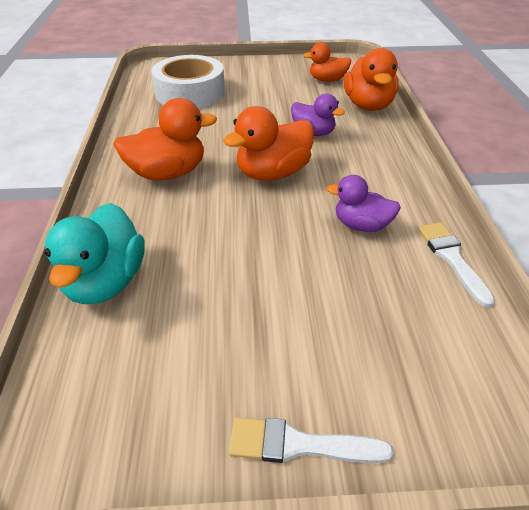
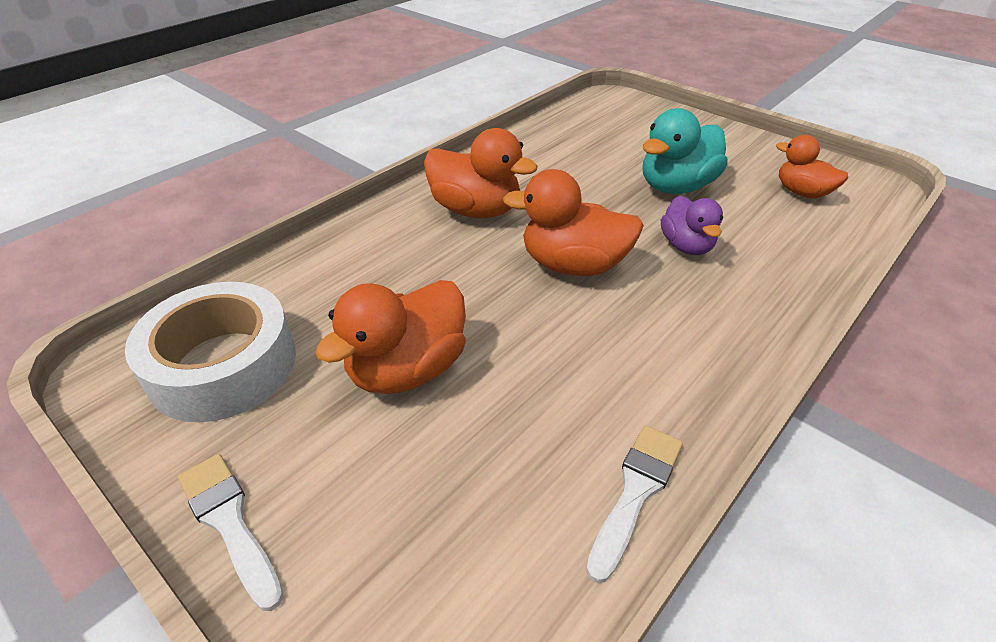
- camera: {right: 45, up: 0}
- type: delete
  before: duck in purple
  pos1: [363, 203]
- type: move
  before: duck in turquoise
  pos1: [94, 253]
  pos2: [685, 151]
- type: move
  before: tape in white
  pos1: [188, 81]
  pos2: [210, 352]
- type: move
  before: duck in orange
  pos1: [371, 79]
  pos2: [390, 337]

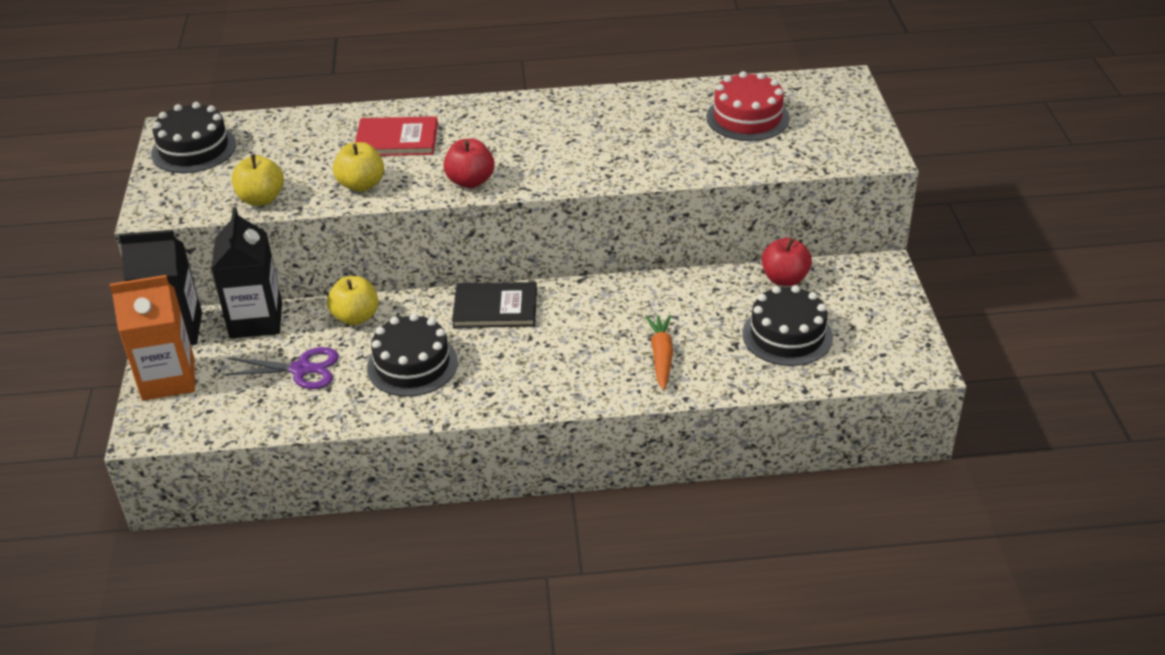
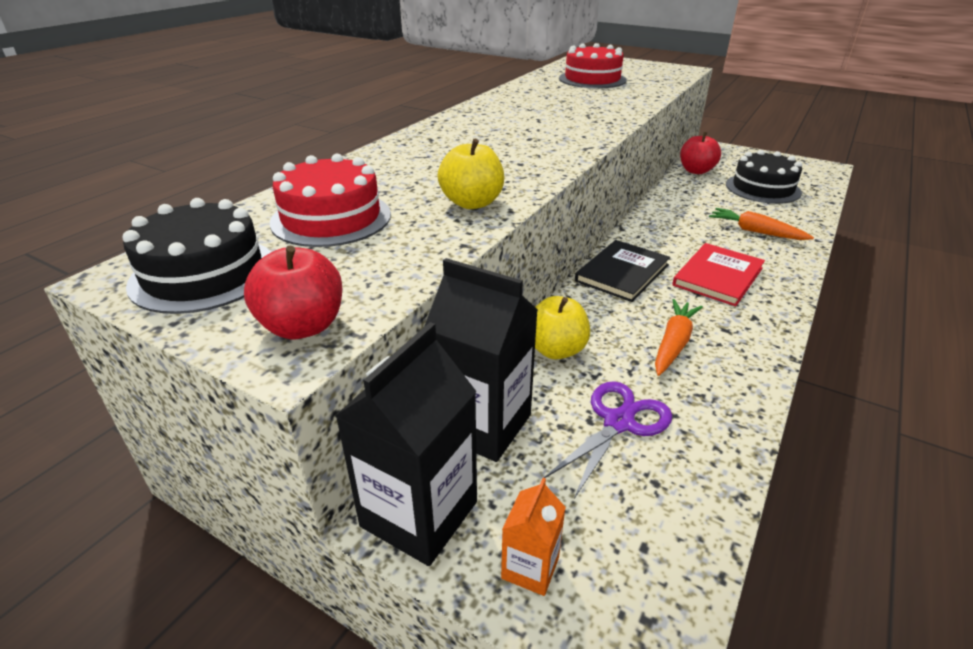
- camera: {right: -55, up: -5}
- type: delete
  before: apple in yellow
  pos1: [258, 180]
- type: insert
  after: cake in red
  pos2: [330, 200]
- type: move
  before: book in red
  pos1: [396, 136]
  pos2: [718, 274]
- type: move
  before: apple in red
  pos1: [469, 163]
  pos2: [293, 292]
- type: replace
  before: cake in black
  after: carrot in orange
  pos1: [412, 354]
  pos2: [679, 337]
- type: resize
  before: carton in orange
  pos1: [152, 338]
  pos2: [533, 537]
  scale: 0.49

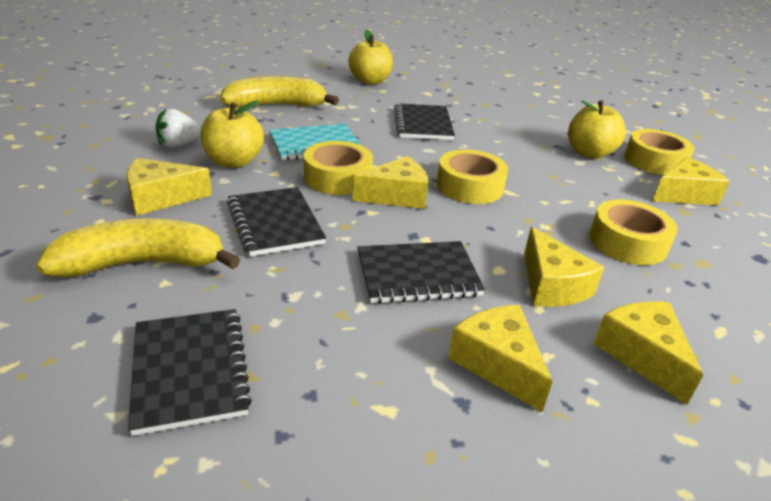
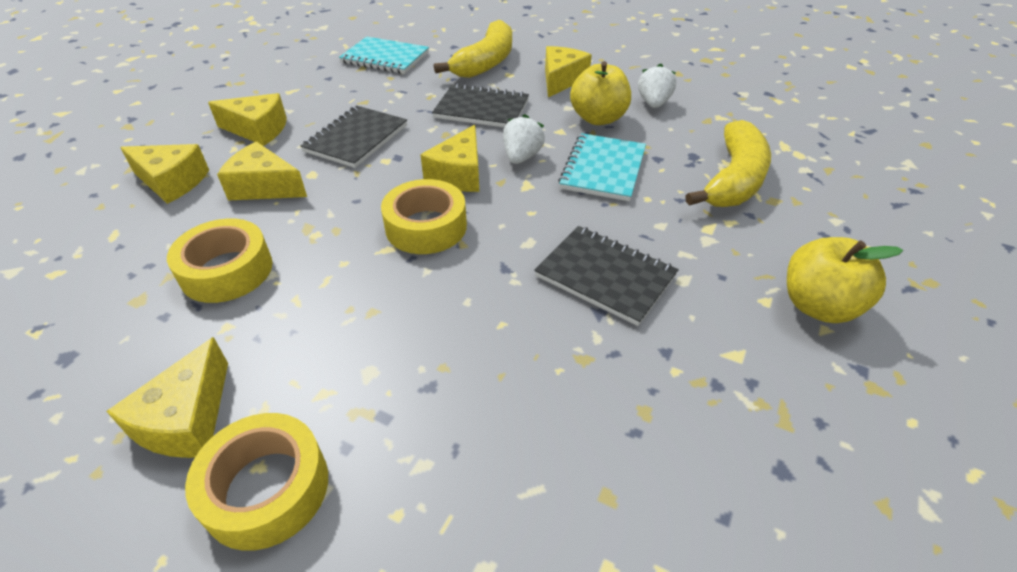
- camera: {right: 130, up: 10}
- type: delete
  before: apple in yellow
  pos1: [597, 129]
- type: replace
  before: tape in yellow
  after: strawberry in white
  pos1: [338, 168]
  pos2: [524, 139]
- type: recolor
  before: notebook in black
  after: notebook in turquoise
  pos1: [190, 372]
  pos2: [384, 55]

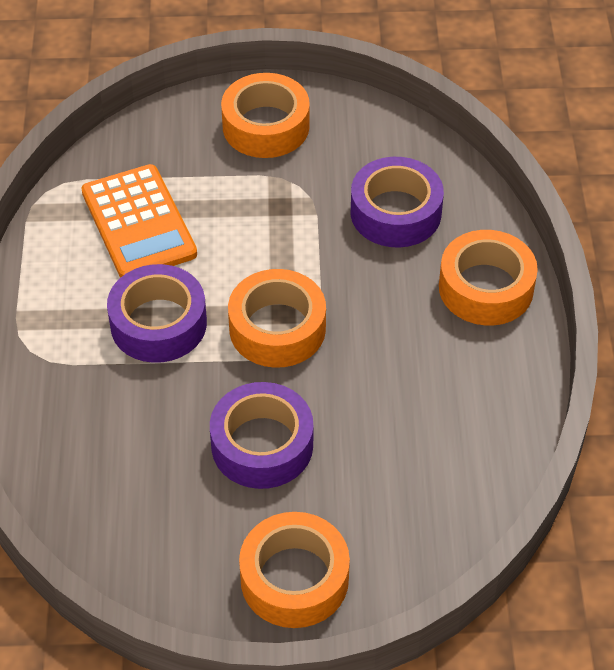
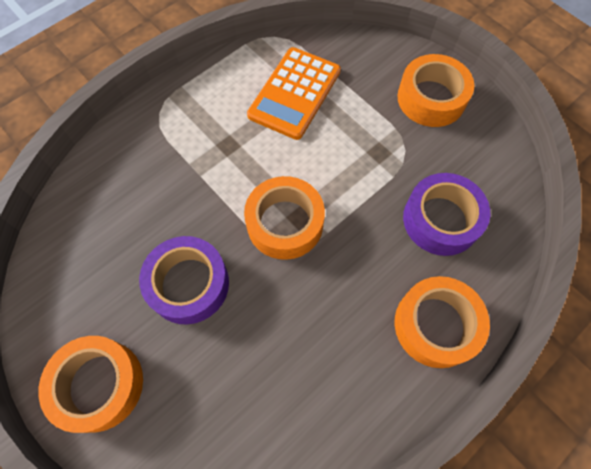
- camera: {right: 50, up: 15}
- type: delete
  before: tape in purple
  pos1: [157, 313]

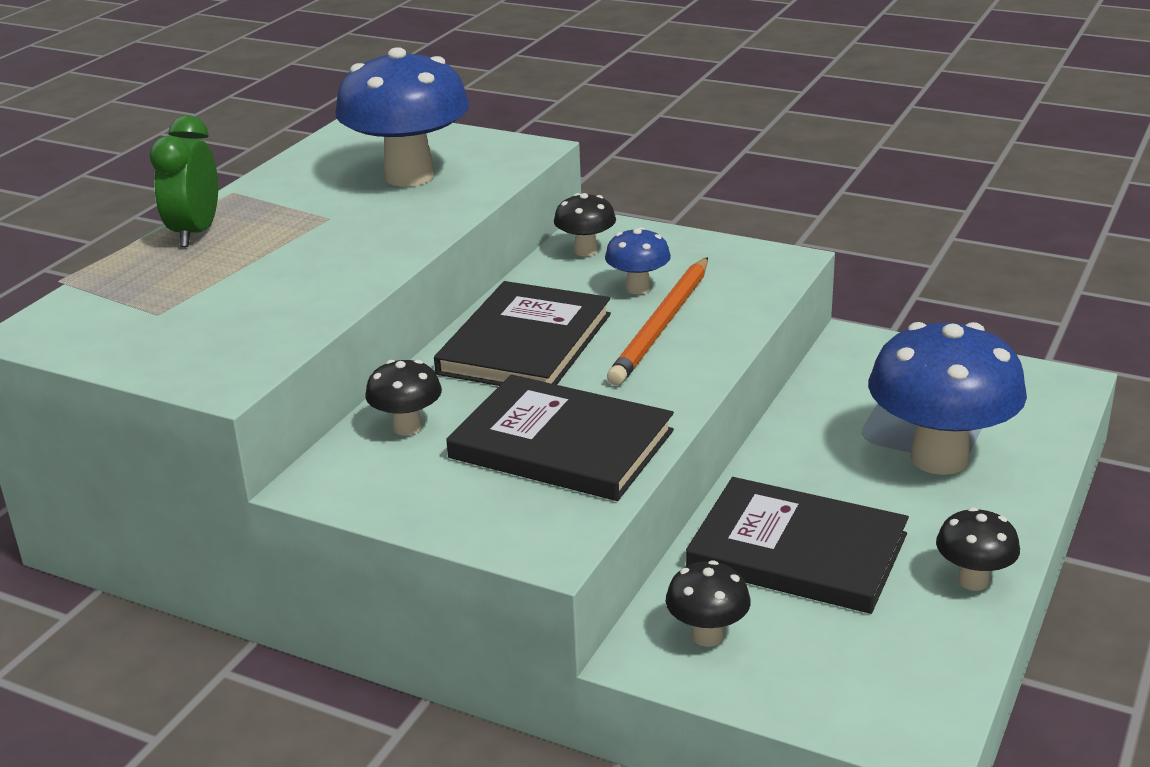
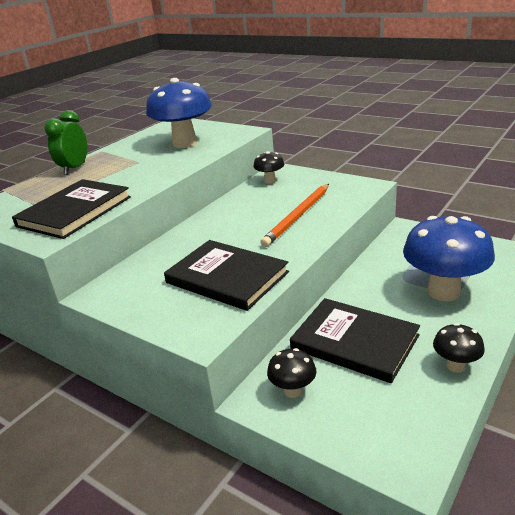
- camera: {right: 10, up: 0}
- type: delete
  before: mushroom in black
  pos1: [403, 398]
- type: delete
  before: mushroom in blue
  pos1: [638, 261]
- type: move
  before: book in black
  pos1: [522, 333]
  pos2: [71, 209]

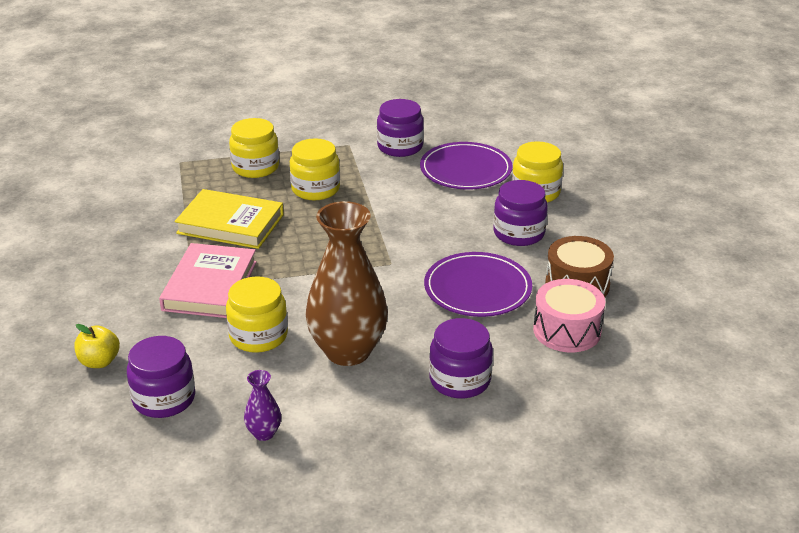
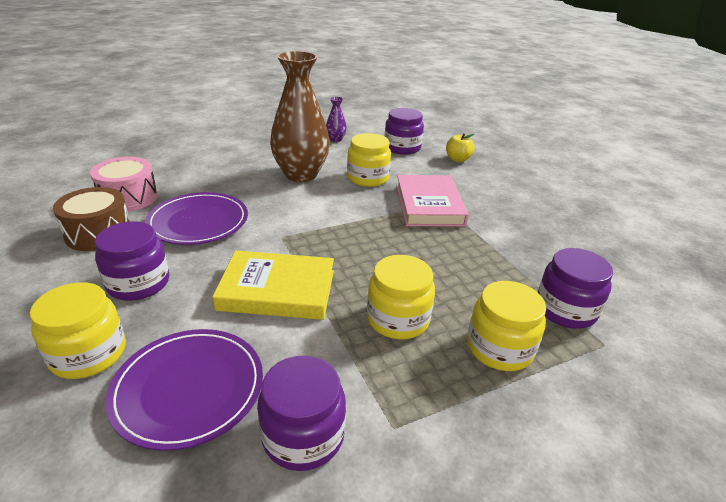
- camera: {right: 165, up: 0}
- type: move
  before: book in yellow
  pos1: [229, 219]
  pos2: [273, 285]
- type: move
  before: jar in purple
  pos1: [461, 358]
  pos2: [575, 288]

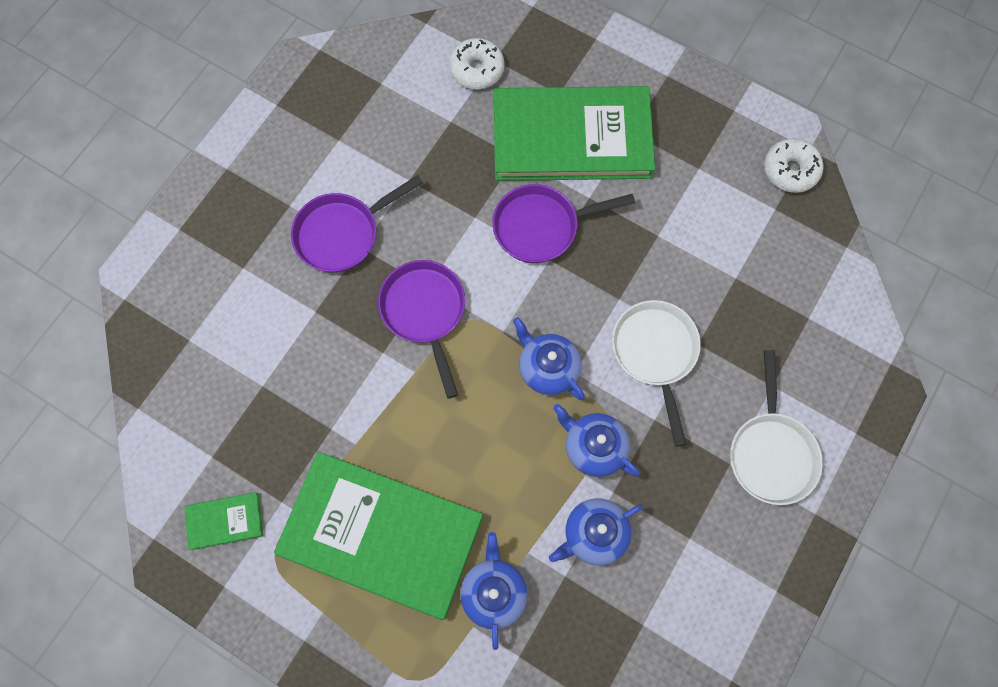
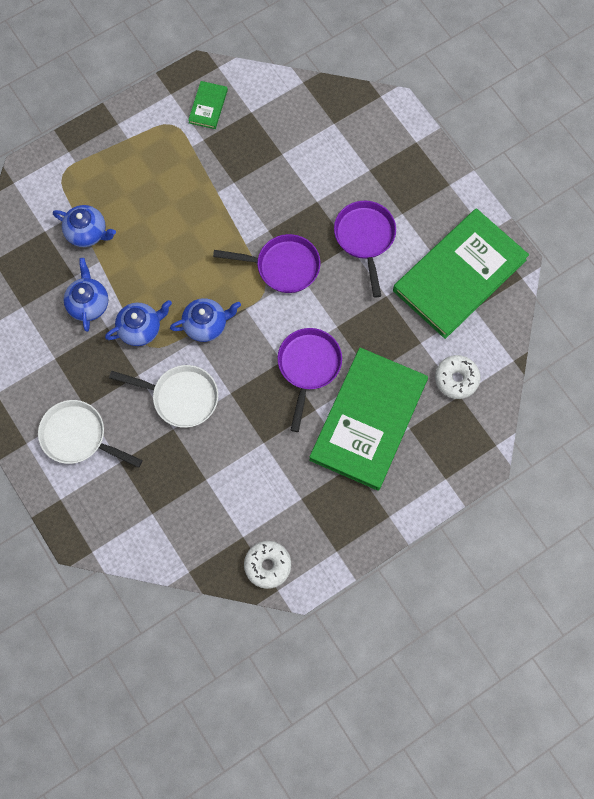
- camera: {right: 115, up: 0}
- type: move
  before: book in green
  pos1: [378, 536]
  pos2: [461, 273]

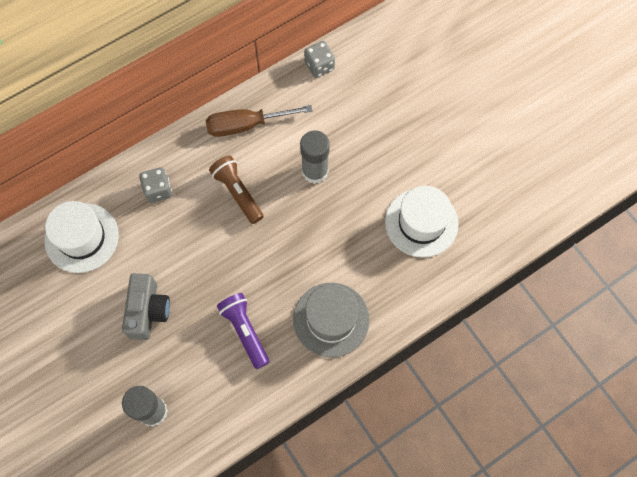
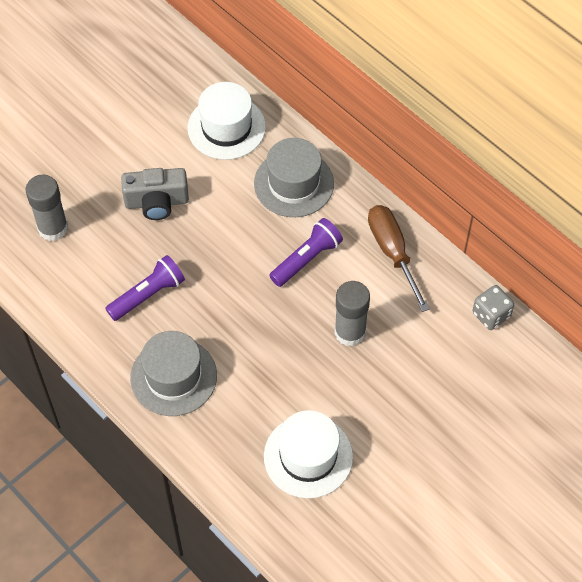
- camera: {right: 80, up: -10}
- type: replace
  before: dice in grey
  after: hat in grey
  pos1: [155, 185]
  pos2: [294, 177]
- type: recolor
  before: flashlight in brown
  after: flashlight in purple
  pos1: [236, 189]
  pos2: [306, 252]

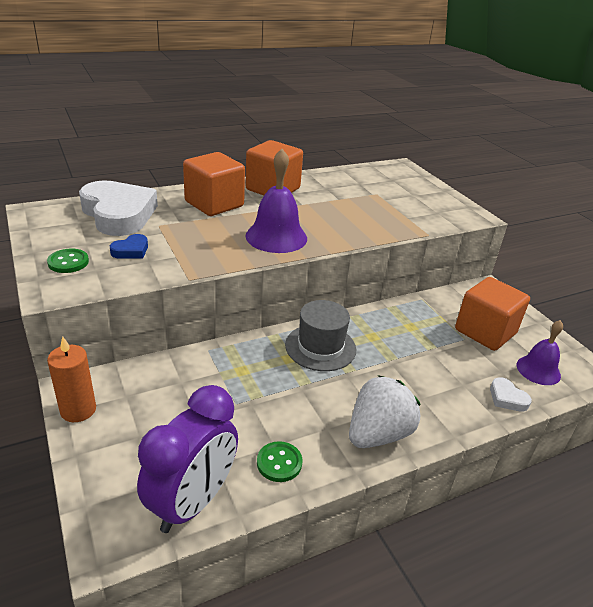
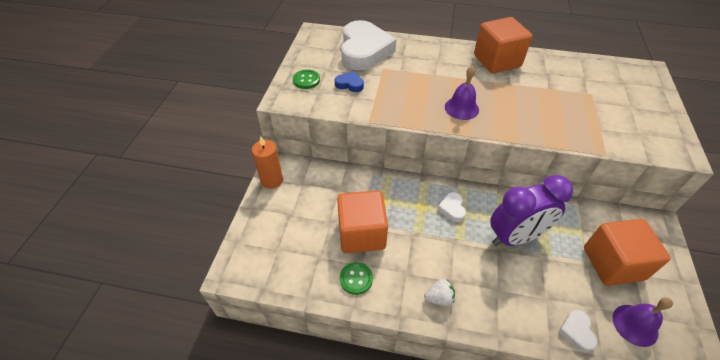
- camera: {right: 40, up: 15}
- type: move
  before: clock in purple
  pos1: [187, 459]
  pos2: [531, 210]
- type: move
  before: cube in orange
  pos1: [214, 184]
  pos2: [362, 221]
- type: replace
  before: hat in grey
  after: heart in white
  pos1: [320, 335]
  pos2: [451, 207]
- type: rotate
  before: heart in blue
  pos1: [129, 246]
  pos2: [349, 81]
  turn: -150
- type: resize
  before: bell in purple
  pos1: [276, 201]
  pos2: [462, 93]
  scale: 0.65
- type: resize
  before: strawberry in white
  pos1: [385, 411]
  pos2: [439, 292]
  scale: 0.49

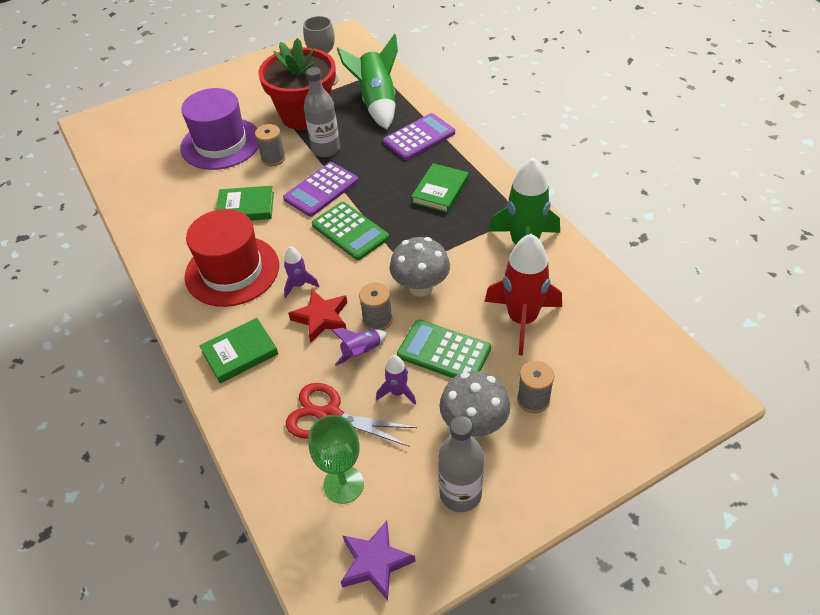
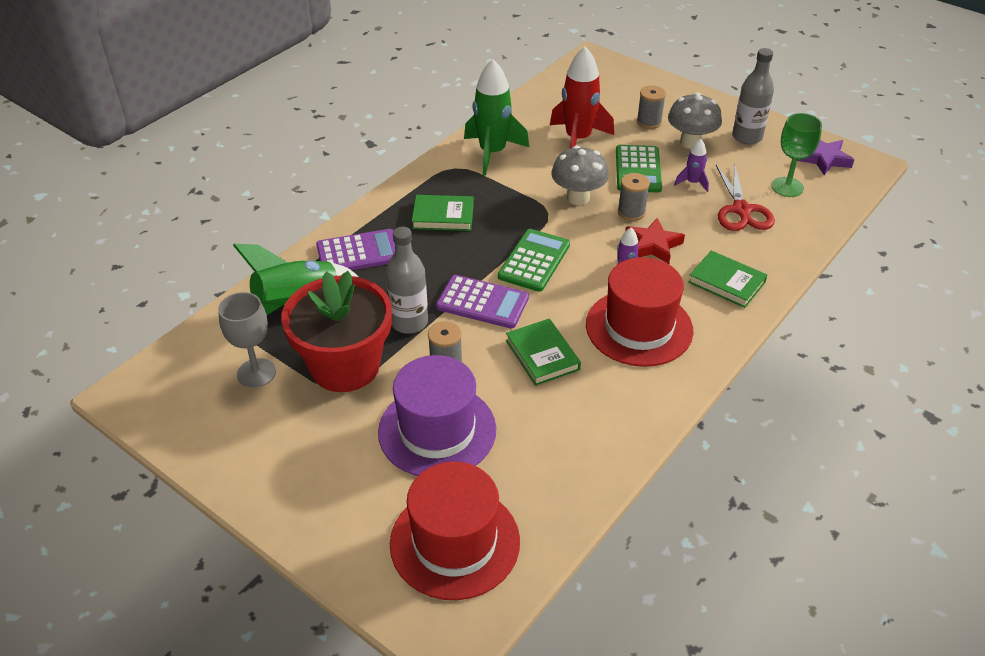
- camera: {right: -115, up: -5}
- type: delete
  before: rocket in purple
  pos1: [359, 347]
- type: insert
  after: hat in red
  pos2: [455, 531]
- type: rotate
  before: calculator in purple
  pos1: [419, 136]
  pos2: [355, 249]
  turn: 135

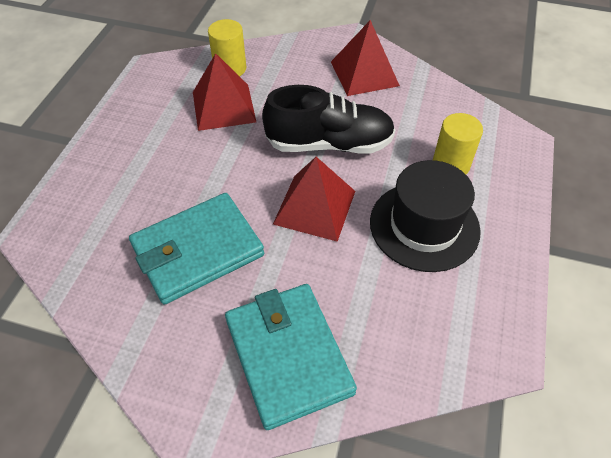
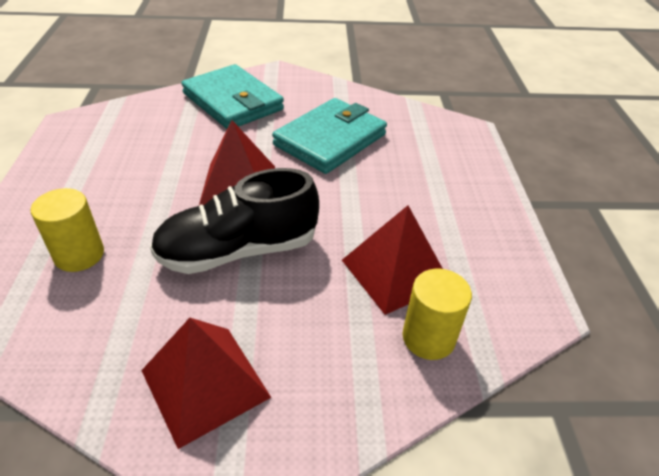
- camera: {right: 160, up: -10}
- type: delete
  before: hat in black
  pos1: [425, 216]

